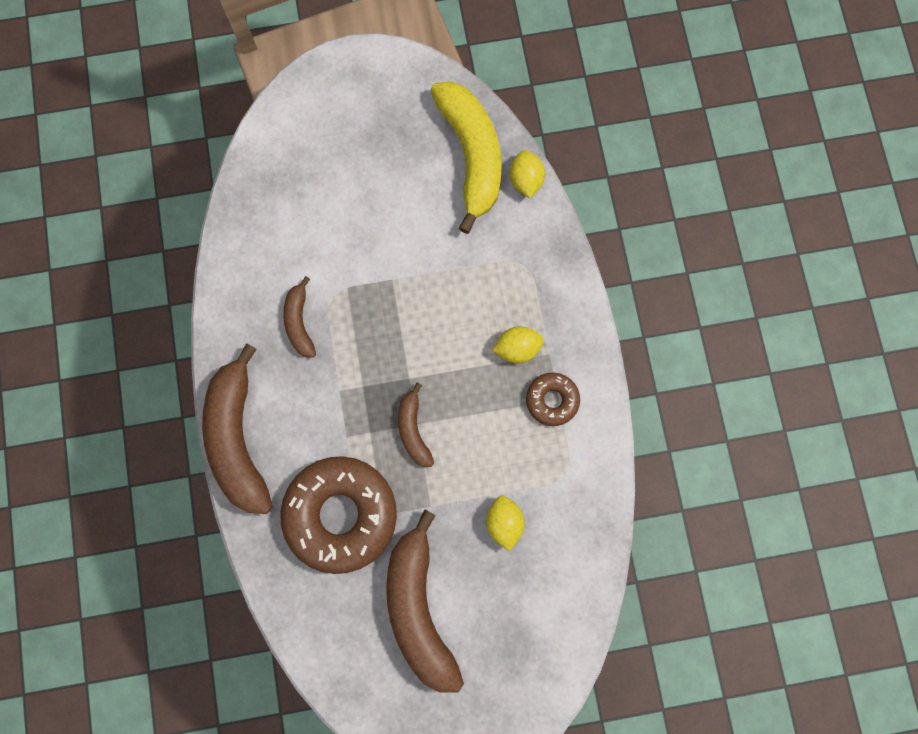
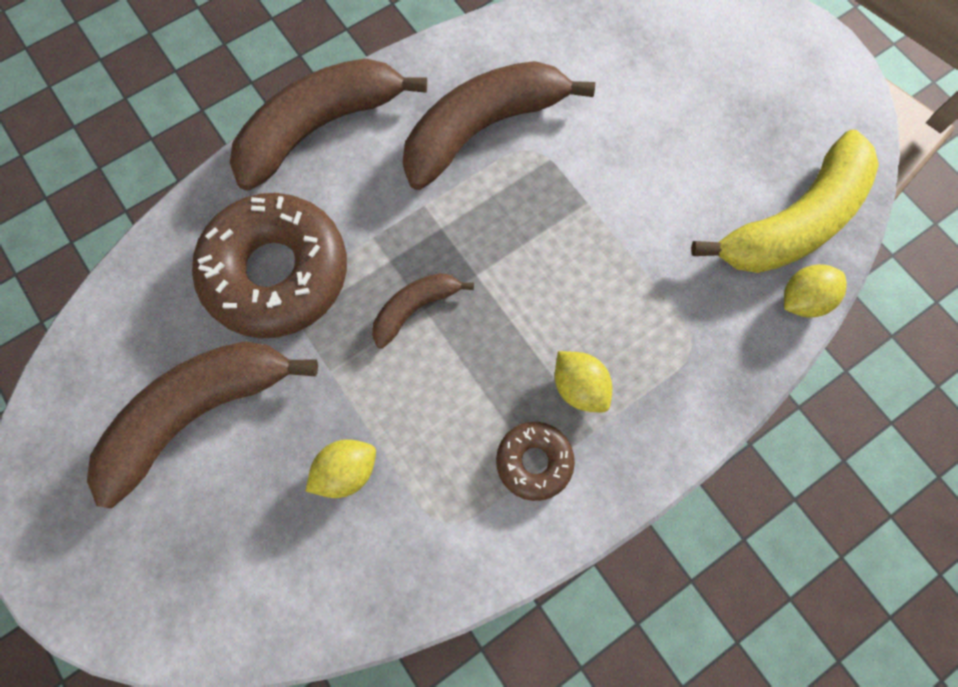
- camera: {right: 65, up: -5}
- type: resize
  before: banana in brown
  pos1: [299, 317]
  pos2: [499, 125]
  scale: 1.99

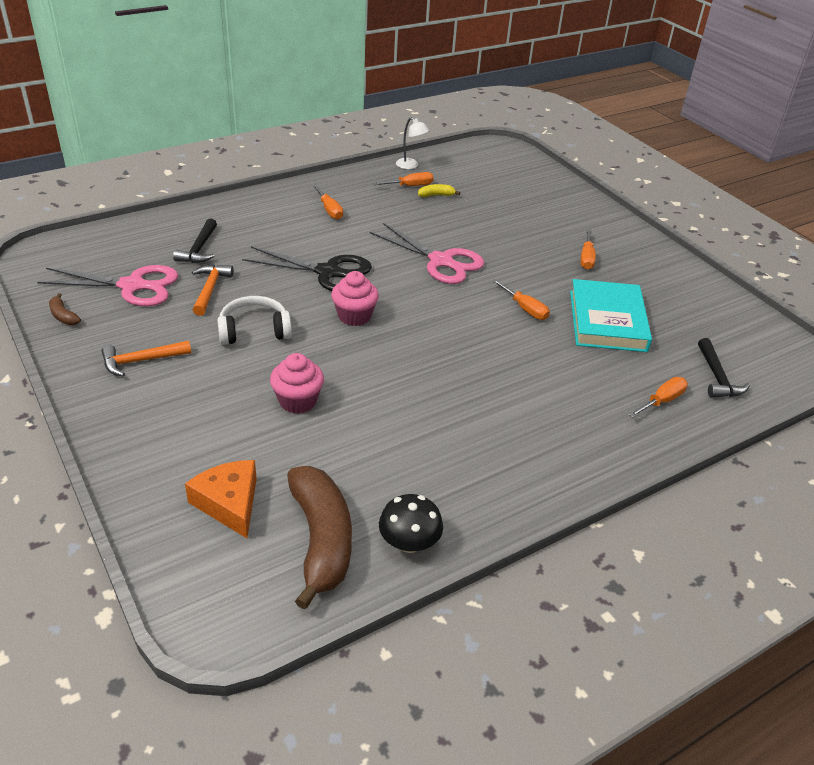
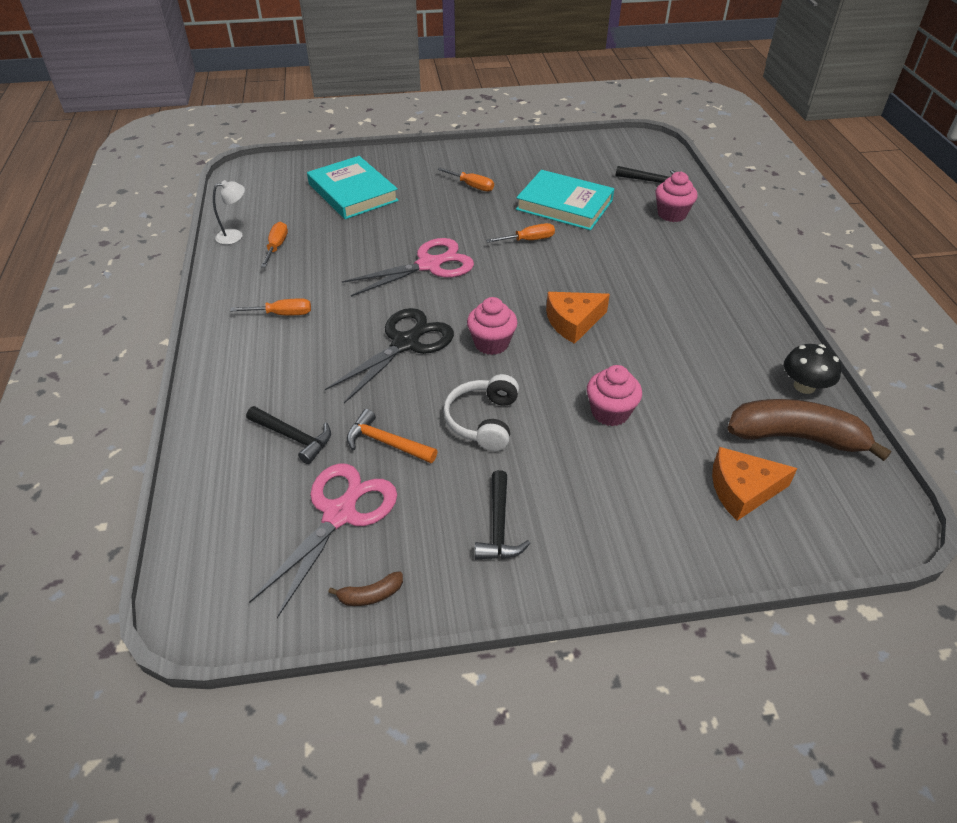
- camera: {right: -65, up: 5}
- type: delete
  before: banana in yellow
  pos1: [439, 190]
- type: insert
  after: book in turquoise
  pos2: [353, 187]
- type: insert
  after: cheese in orange
  pos2: [578, 318]
- type: replace
  before: screwdriver in orange
  after: cupcake in pink
  pos1: [658, 397]
  pos2: [676, 197]
- type: recolor
  before: hammer in orange
  after: hammer in black
  pos1: [146, 358]
  pos2: [503, 515]

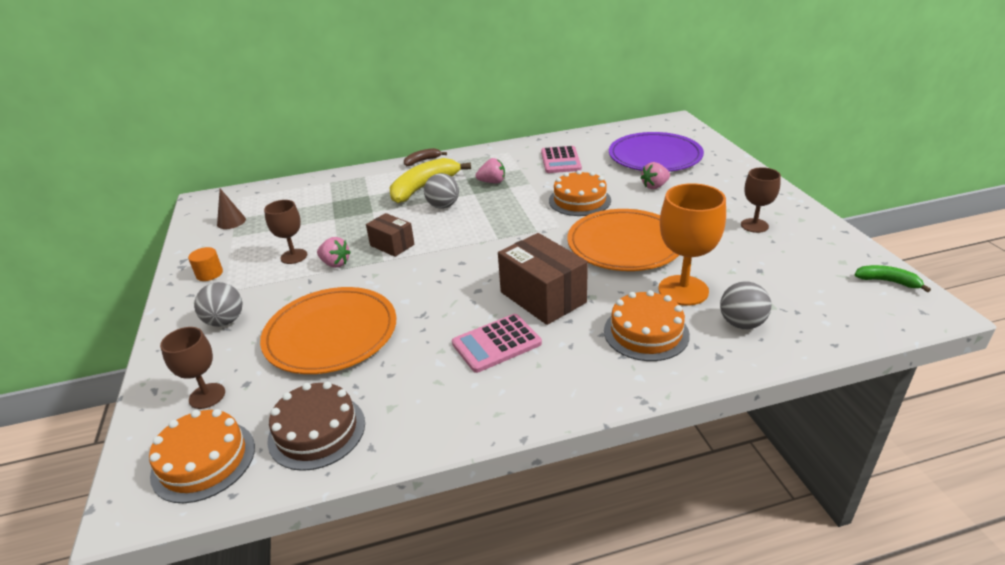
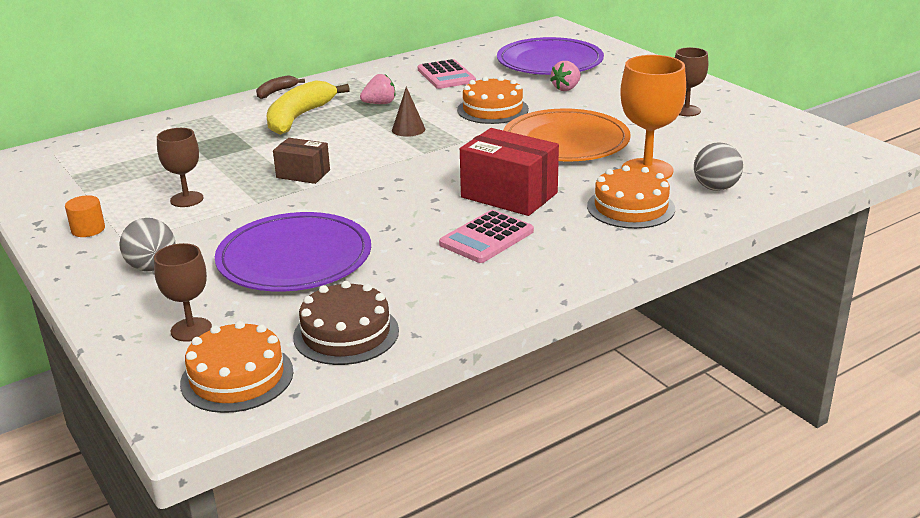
- camera: {right: -20, up: -5}
- type: delete
  before: strawberry in pink
  pos1: [334, 252]
- type: delete
  before: ball in grey
  pos1: [441, 191]
- type: delete
  before: banana in green
  pos1: [892, 278]
- type: move
  before: cone in brown
  pos1: [231, 209]
  pos2: [408, 112]
- type: recolor
  before: plate in orange
  after: plate in purple
  pos1: [328, 330]
  pos2: [293, 252]
- type: recolor
  before: box in brown
  after: box in red
  pos1: [543, 279]
  pos2: [509, 172]

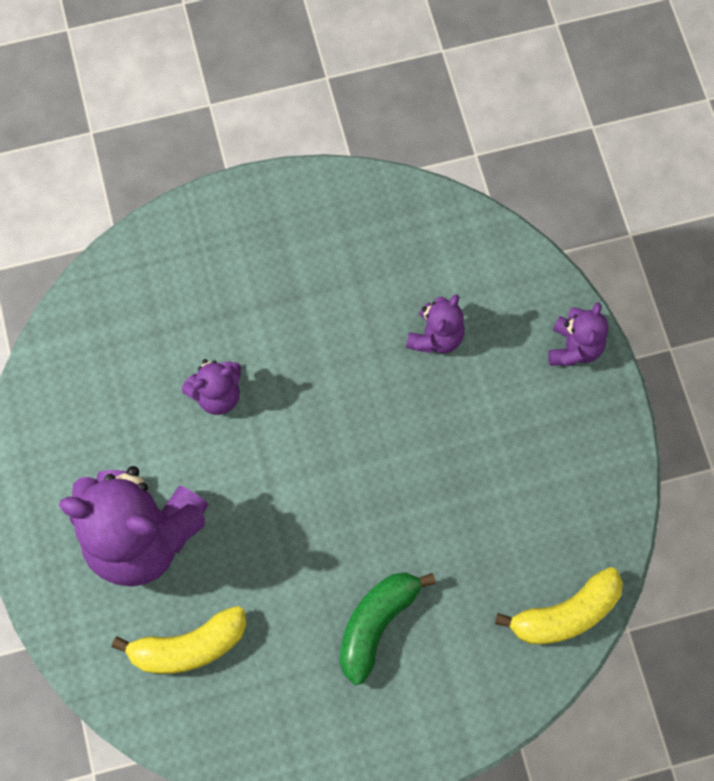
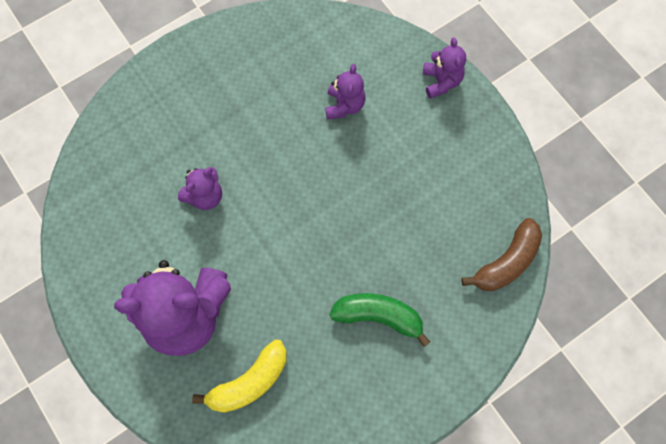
- camera: {right: -20, up: 0}
- type: recolor
  before: banana in yellow
  after: banana in brown
  pos1: [559, 605]
  pos2: [501, 254]
- type: rotate
  before: banana in green
  pos1: [388, 629]
  pos2: [379, 320]
  turn: 90

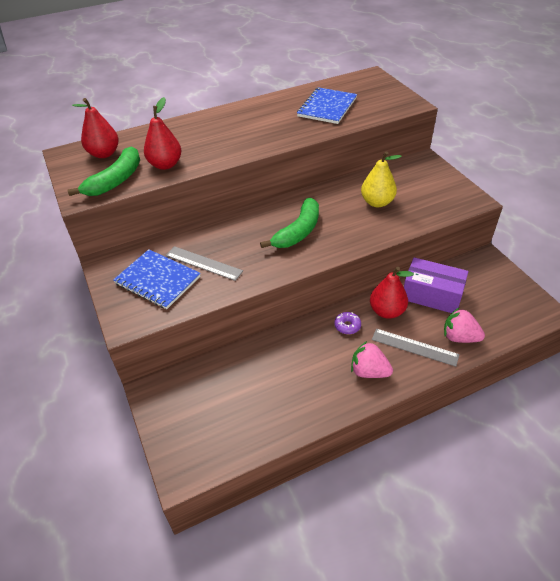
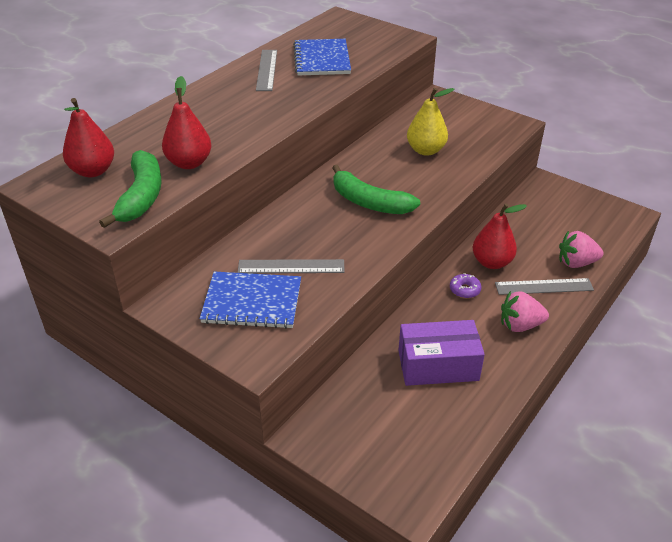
- camera: {right: -30, up: -5}
- type: insert
  after: ruler in grey
  pos2: [266, 70]
- type: move
  before: box in purple
  pos1: [436, 285]
  pos2: [441, 353]
- type: rotate
  before: banana in green
  pos1: [289, 223]
  pos2: [376, 189]
  turn: 120

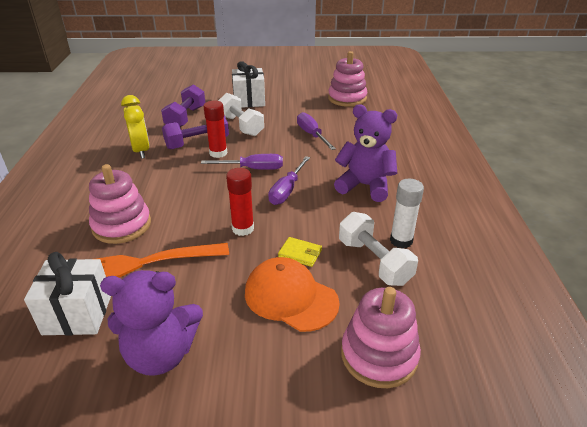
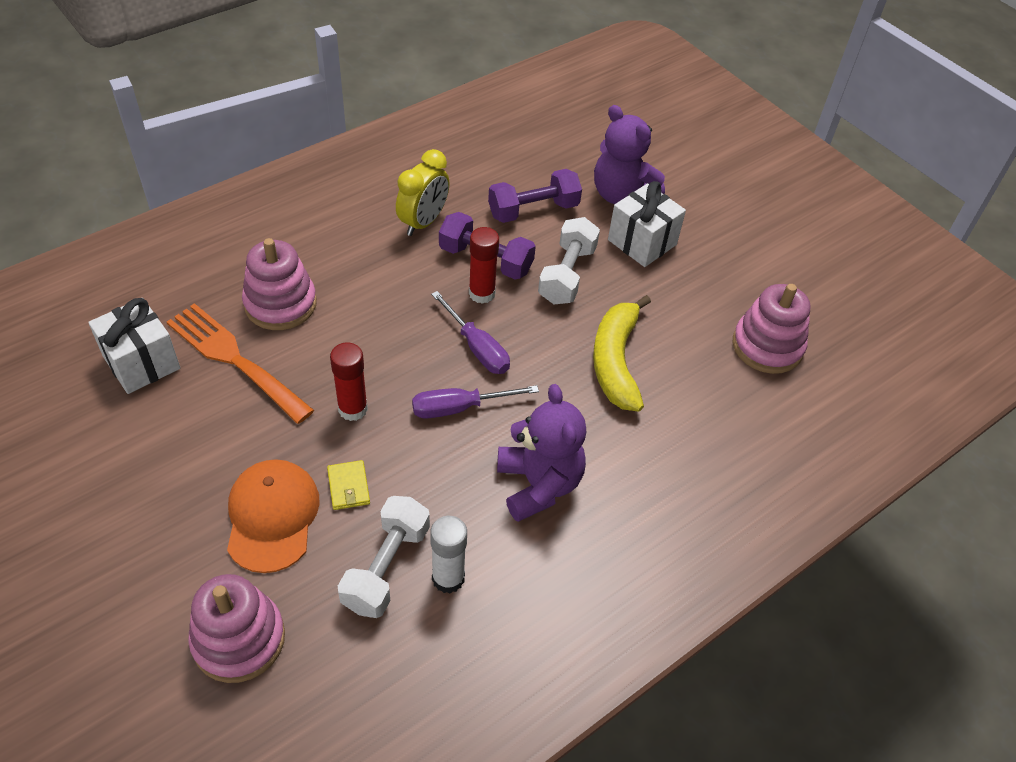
- camera: {right: 50, up: 15}
- type: move
  before: teddy bear in purple
  pos1: [151, 322]
  pos2: [629, 154]
- type: replace
  before: screwdriver in purple
  after: banana in yellow
  pos1: [316, 131]
  pos2: [622, 353]

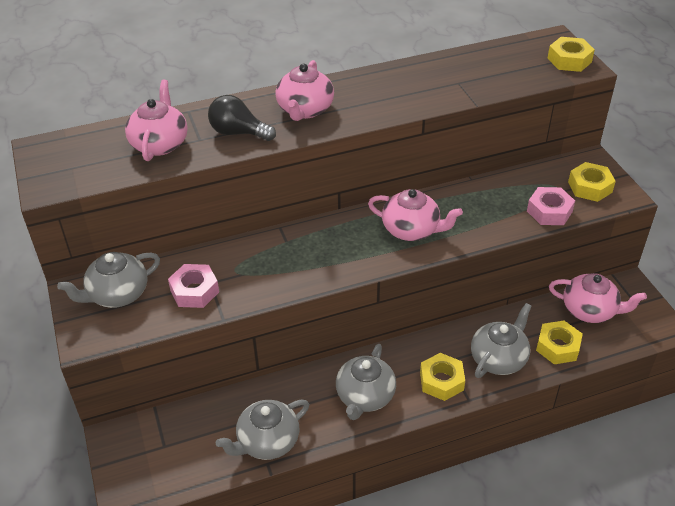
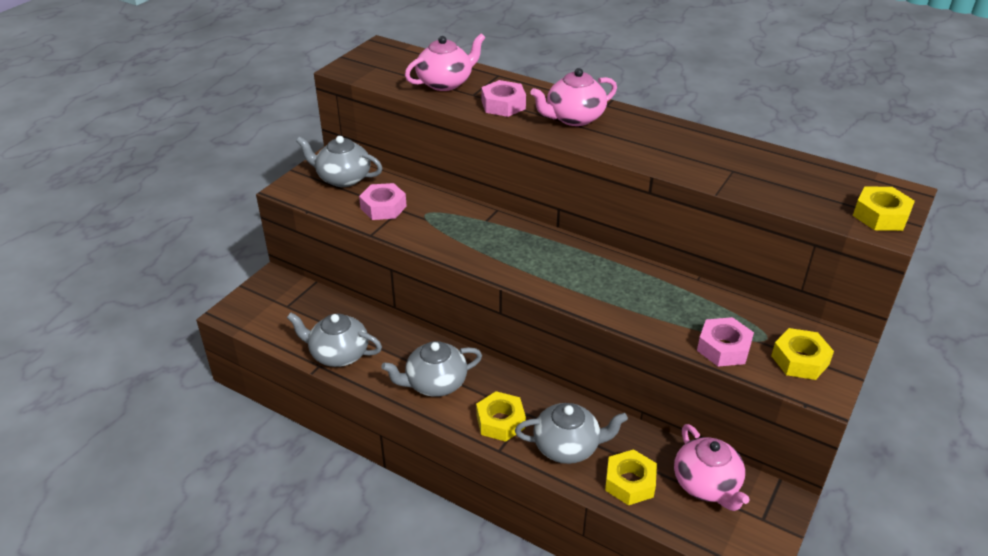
- camera: {right: 50, up: -5}
- type: delete
  before: teapot in pink
  pos1: [415, 215]
- type: replace
  before: light bulb in black
  after: nut in pink
  pos1: [242, 118]
  pos2: [503, 98]

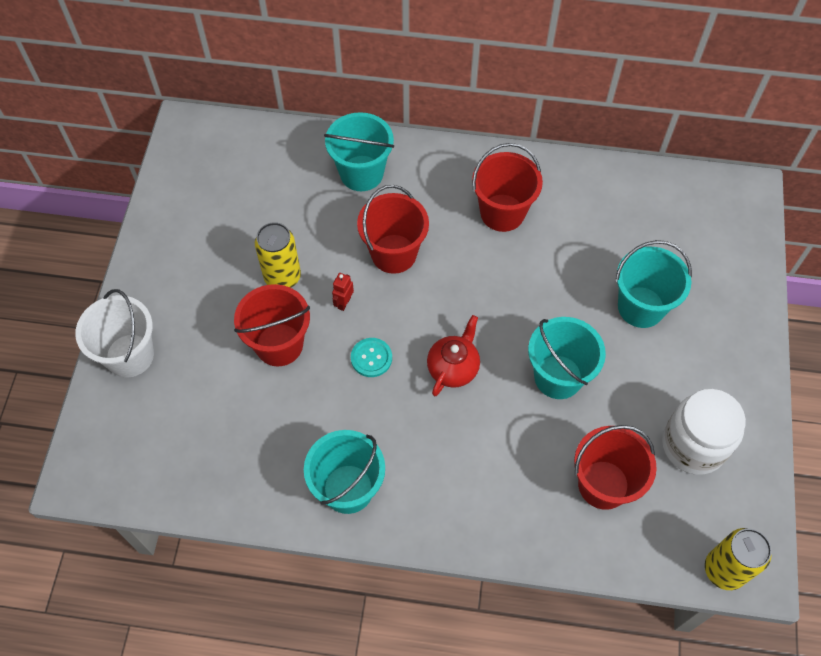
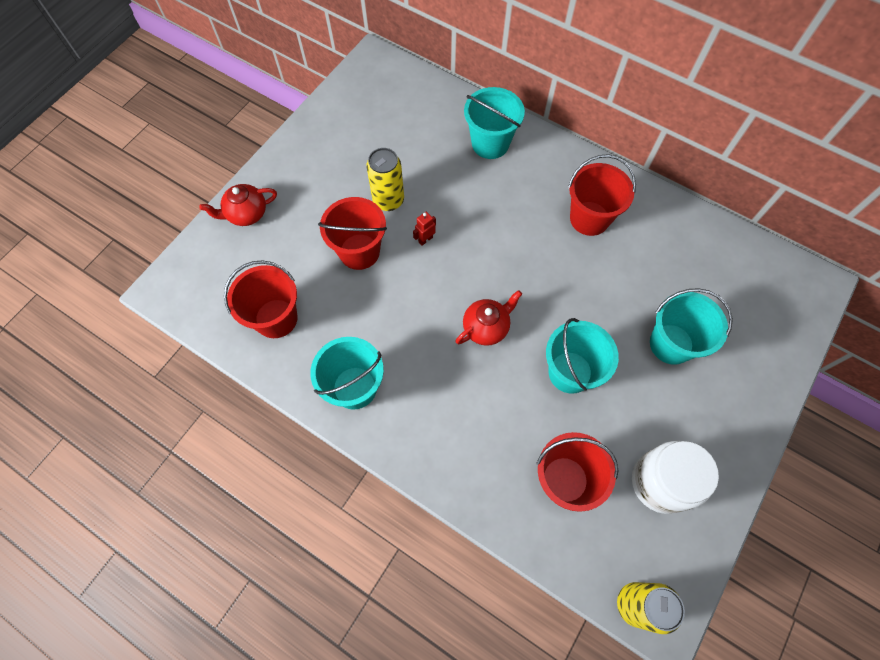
- camera: {right: 25, up: 5}
- type: delete
  before: button in turquoise
  pos1: [371, 357]
- type: move
  before: bucket in red
  pos1: [393, 229]
  pos2: [261, 299]
- type: replace
  before: bucket in white
  after: teapot in red
  pos1: [114, 333]
  pos2: [238, 205]

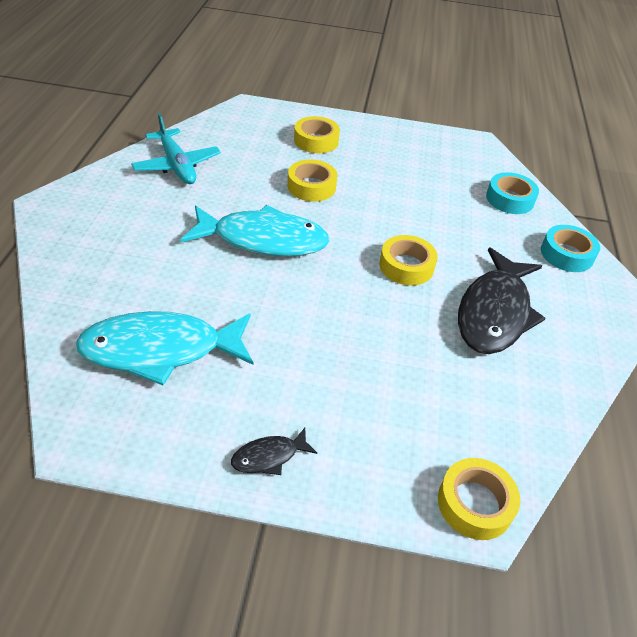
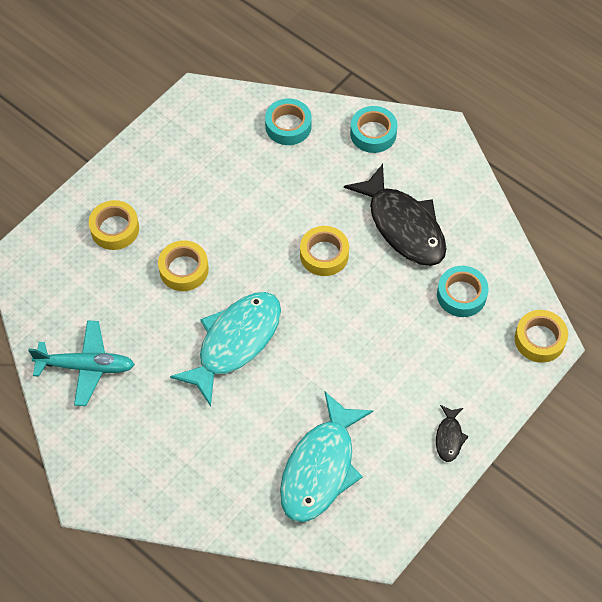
- camera: {right: -55, up: 15}
- type: insert
  after: tape in turquoise
  pos2: [463, 291]

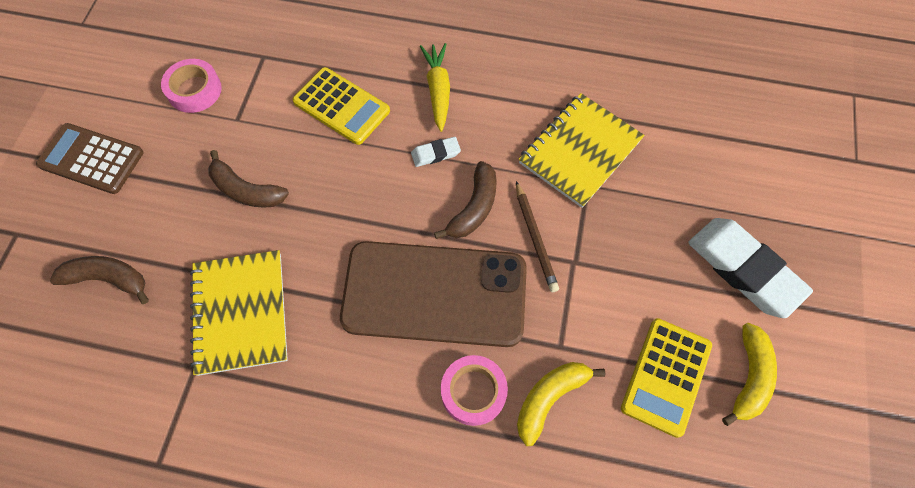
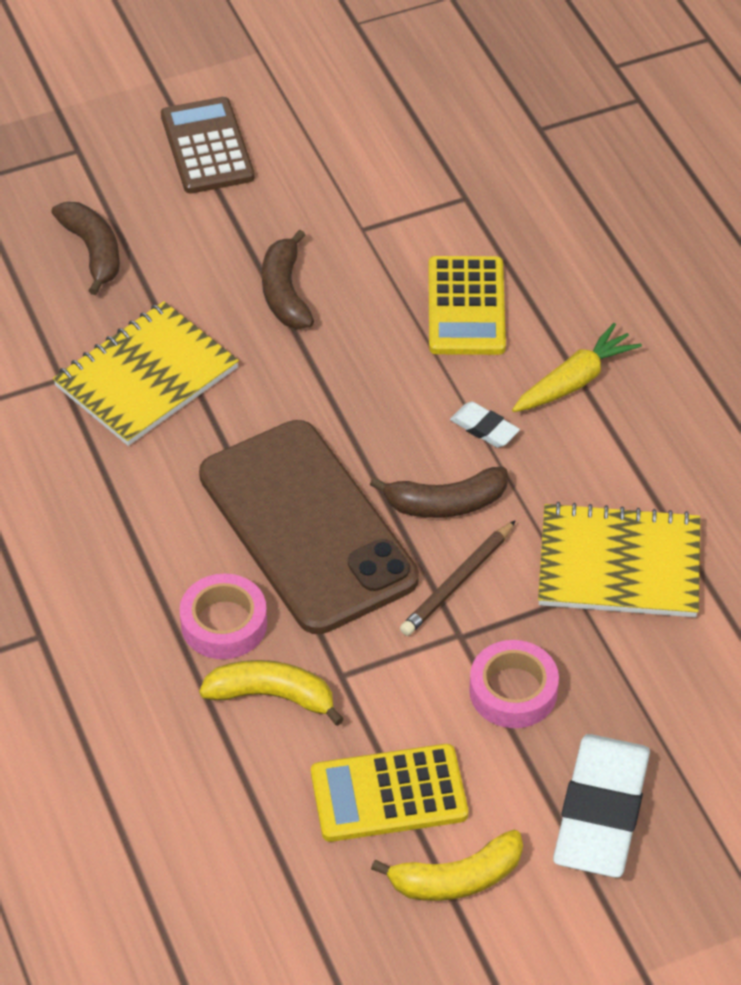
- camera: {right: 55, up: -15}
- type: move
  before: tape in pink
  pos1: [191, 86]
  pos2: [514, 684]

